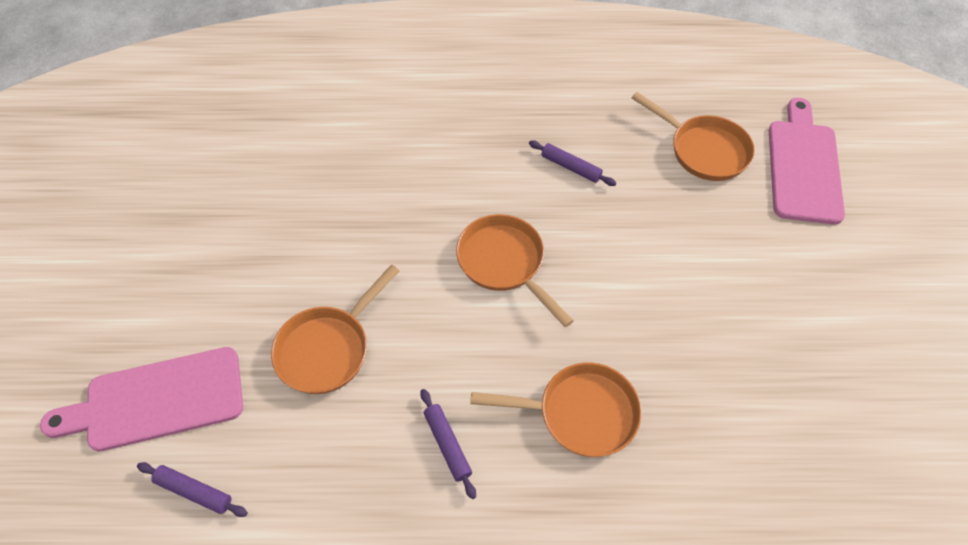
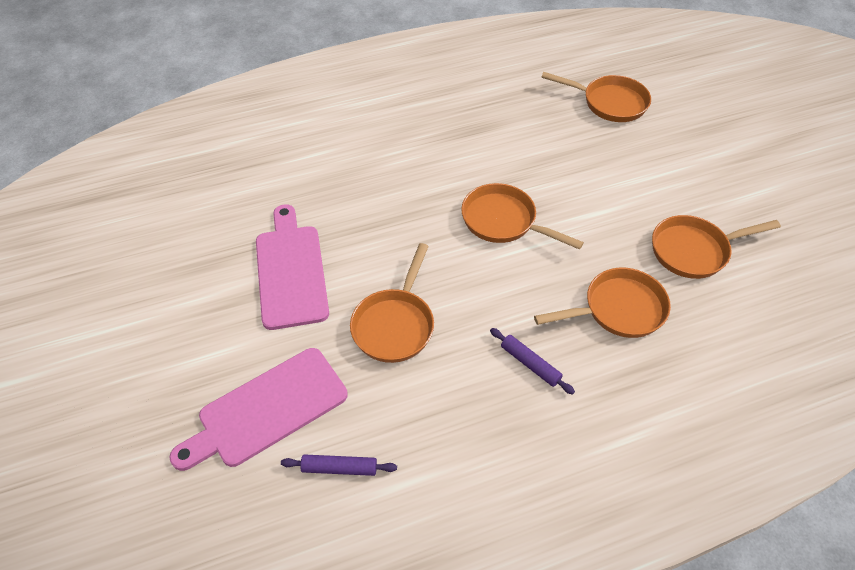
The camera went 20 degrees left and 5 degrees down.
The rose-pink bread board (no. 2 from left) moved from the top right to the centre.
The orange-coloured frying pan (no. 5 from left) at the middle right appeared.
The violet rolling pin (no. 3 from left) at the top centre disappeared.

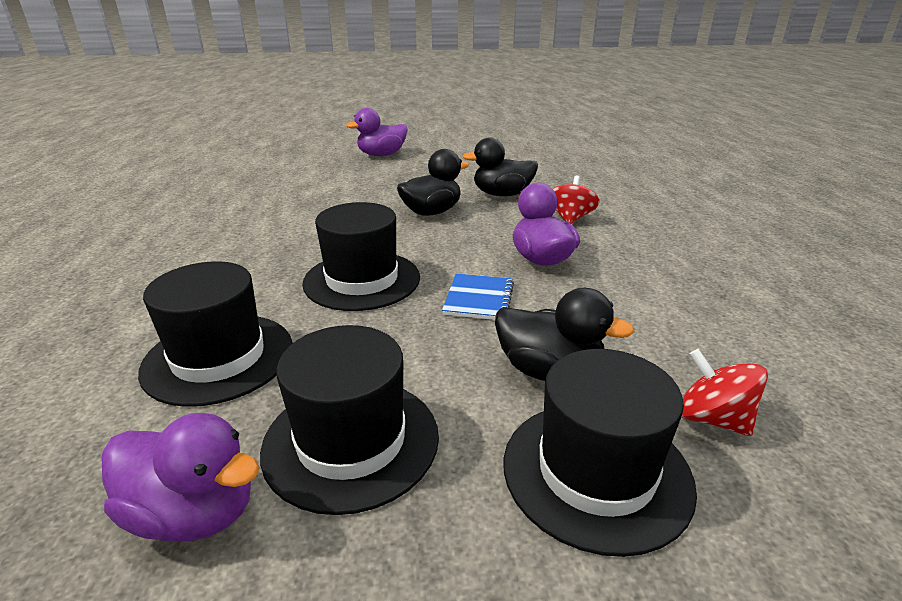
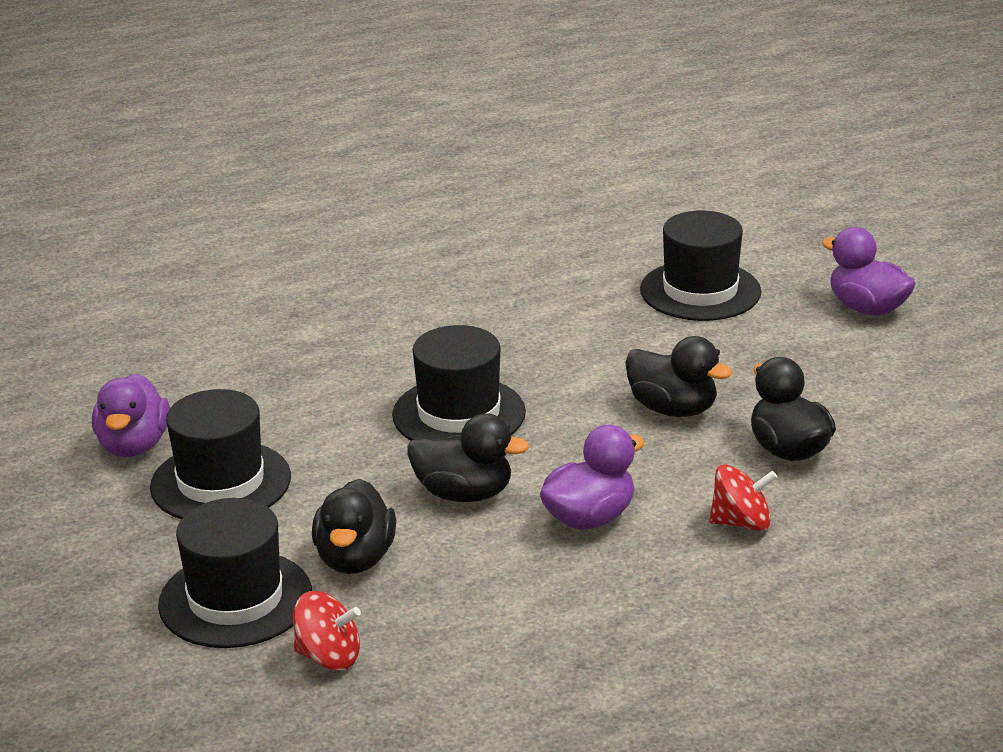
The camera went 70 degrees right and 0 degrees up.
The scarlet whirligig (no. 2 from left in the first image) at the middle right turned 75 degrees clockwise.
The cobalt notepad at the centre was replaced by the jet-black rubber duck (no. 2 from left) at the centre.
The jet-black hat (no. 1 from left in the first image) moved from the middle left to the middle right.

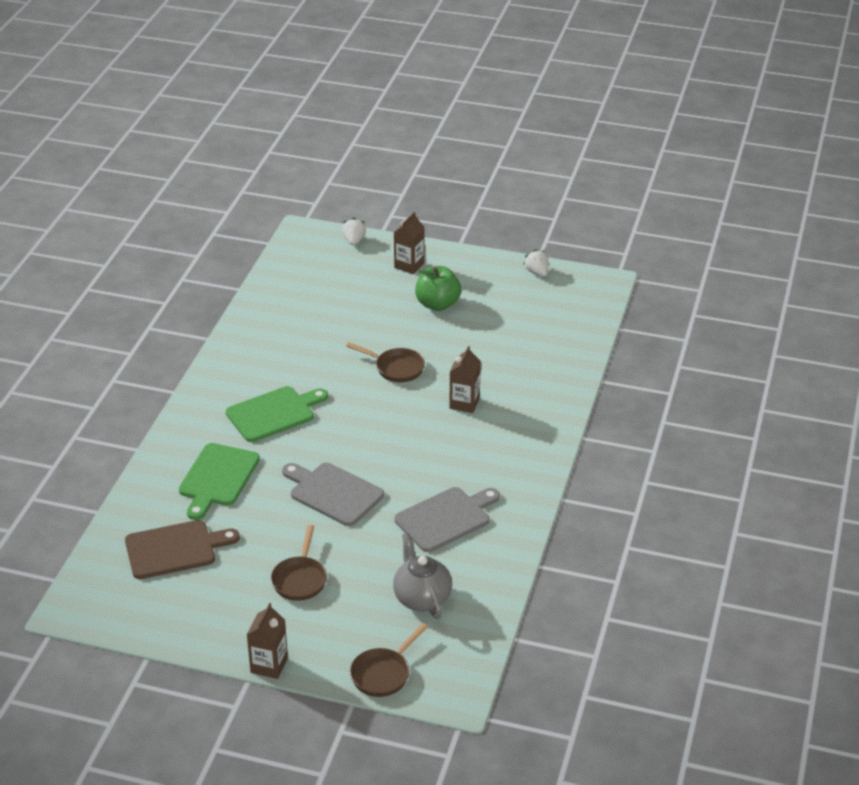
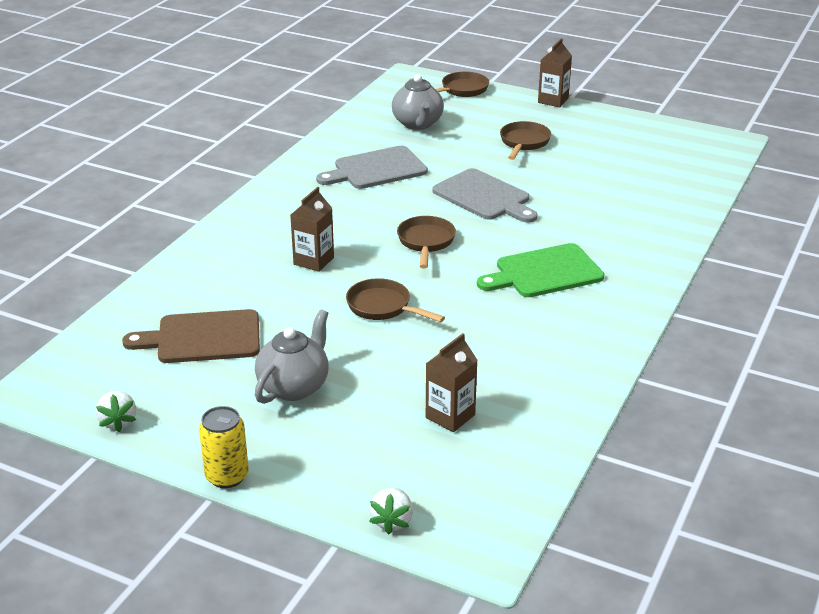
The camera went 170 degrees left and 5 degrees down.
The brown bread board moved from the bottom left to the middle left.
The yellow soda can at the bottom left appeared.
The leaf-green apple fruit at the centre was replaced by the ash-grey tea pot (no. 1 from left) at the centre.
The brown frying pan (no. 2 from left) at the centre appeared.
The brown juice carton (no. 2 from left) moved from the top centre to the centre.
The leaf-green bread board (no. 1 from left) at the middle left disappeared.

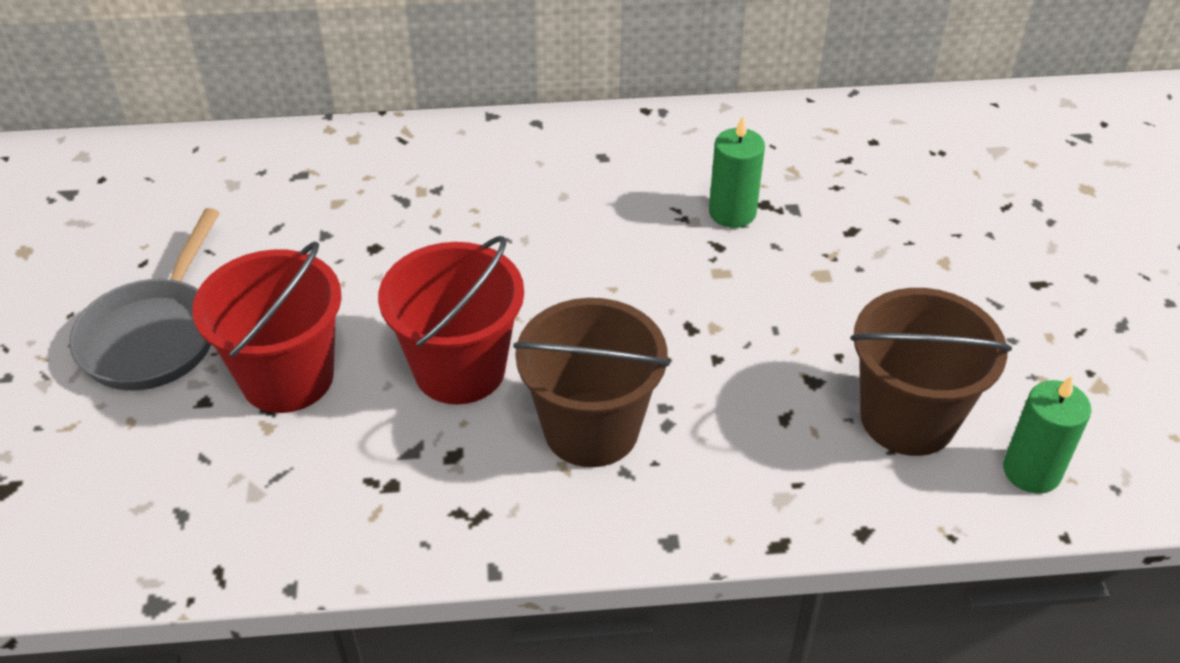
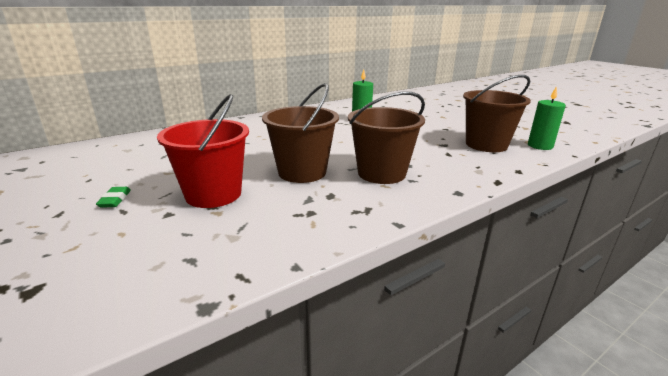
The camera went 30 degrees left and 20 degrees down.
The ash-grey frying pan at the middle left was replaced by the leaf-green eraser at the middle left.
The scarlet bucket (no. 2 from left) at the centre became the brown bucket (no. 1 from left) at the centre.

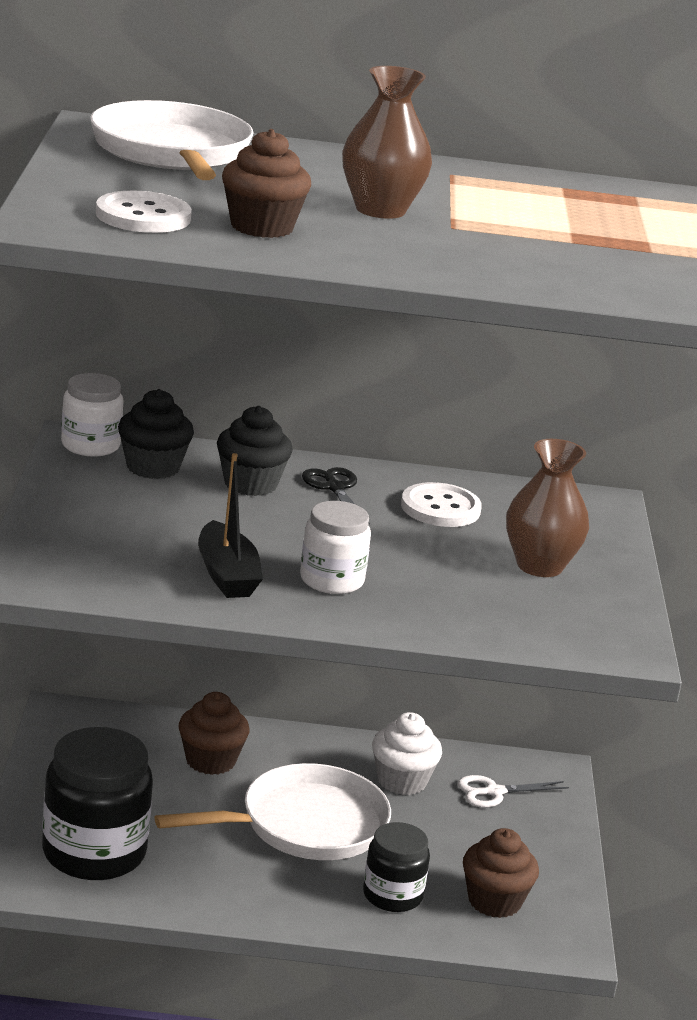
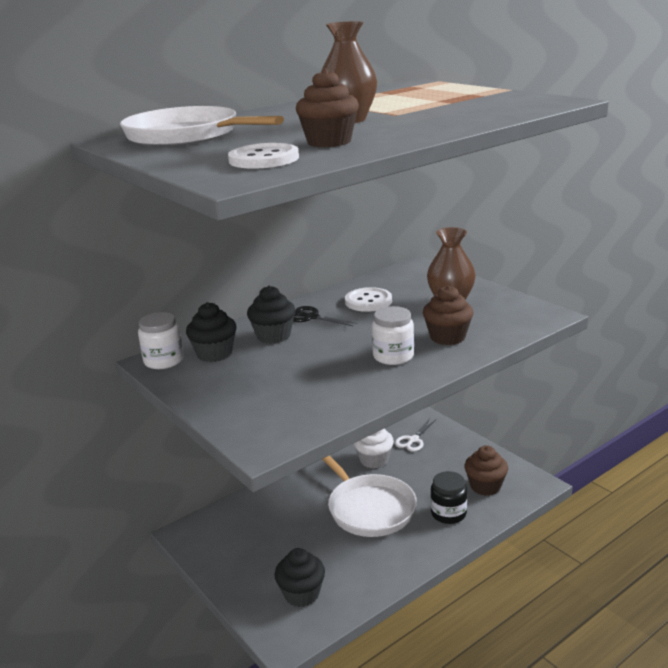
The camera went 35 degrees left and 0 degrees up.
The jet-black jar (no. 1 from left) at the bottom left was replaced by the jet-black fairy cake (no. 3 from left) at the bottom centre.
The snow-white frying pan (no. 2 from left) at the bottom centre turned 120 degrees clockwise.
The brown fairy cake (no. 1 from left in the first image) moved from the bottom left to the middle right.
The jet-black sailboat at the middle left disappeared.

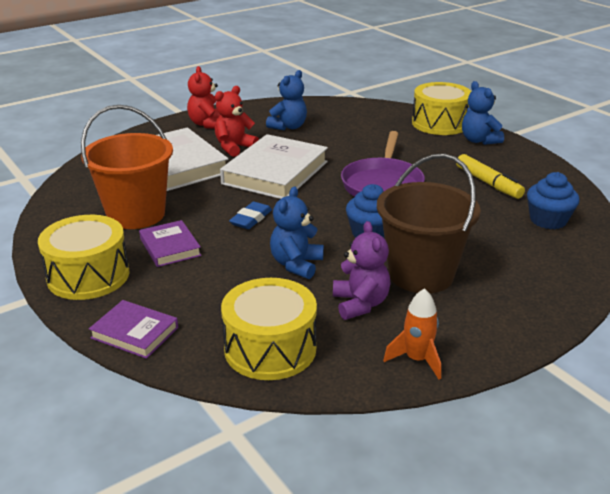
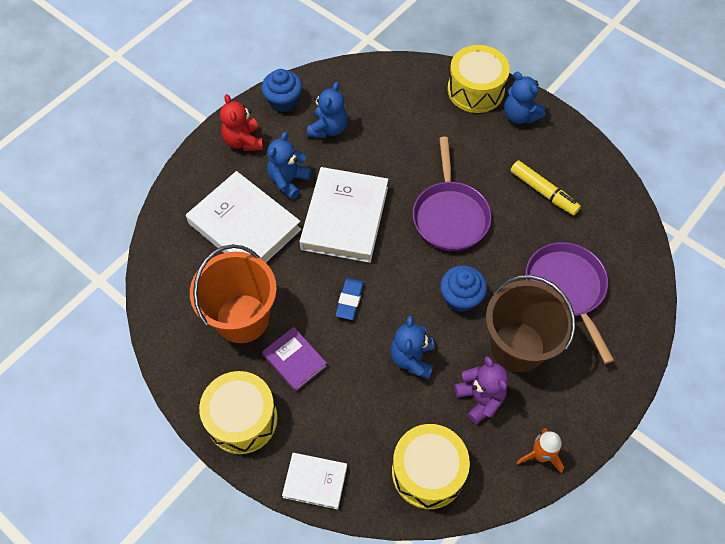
The camera went 15 degrees left and 30 degrees up.
The cobalt fairy cake (no. 2 from left in the first image) moved from the middle right to the top centre.
The scarlet stuffed bear (no. 2 from left) at the top centre became the cobalt stuffed bear (no. 1 from left) at the top centre.
The violet hardcover (no. 1 from left) at the middle left became the snow-white hardcover (no. 2 from left) at the bottom centre.
The violet frying pan (no. 2 from left) at the middle right appeared.

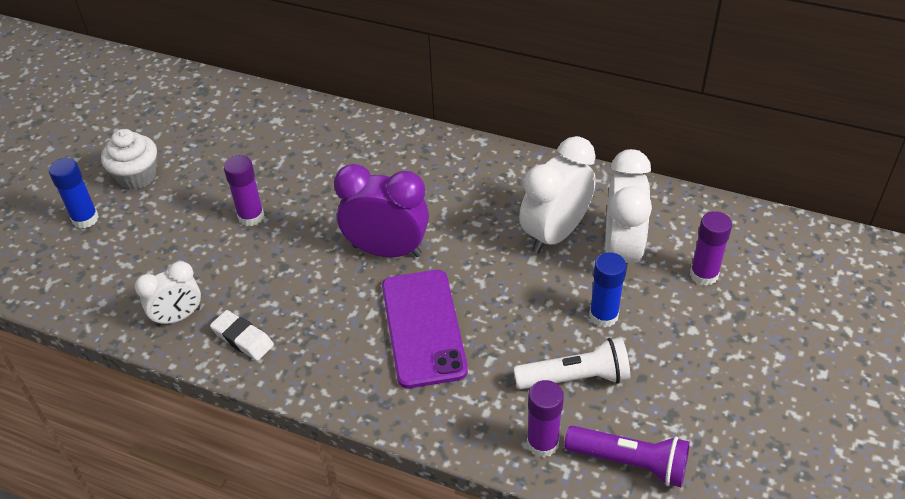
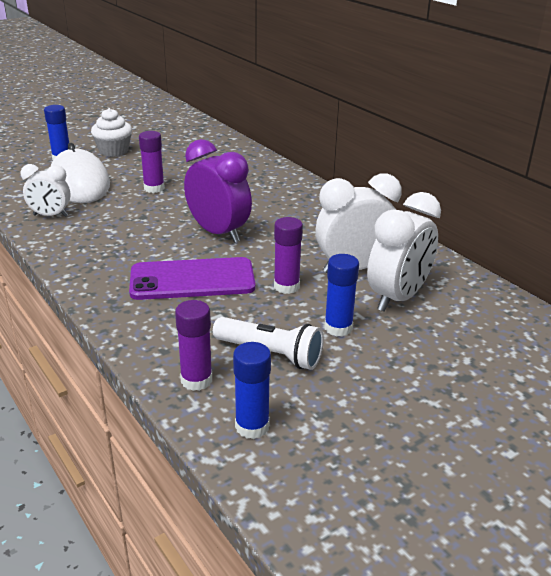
The camera went 30 degrees right and 15 degrees down.
The snow-white computer mouse at the top left appeared.
The violet phone at the centre turned 60 degrees clockwise.
The violet torch at the bottom right was replaced by the cobalt stick of glue (no. 2 from left) at the bottom centre.
The violet stick of glue (no. 3 from left) moved from the middle right to the centre.
The snow-white eraser at the bottom left disappeared.

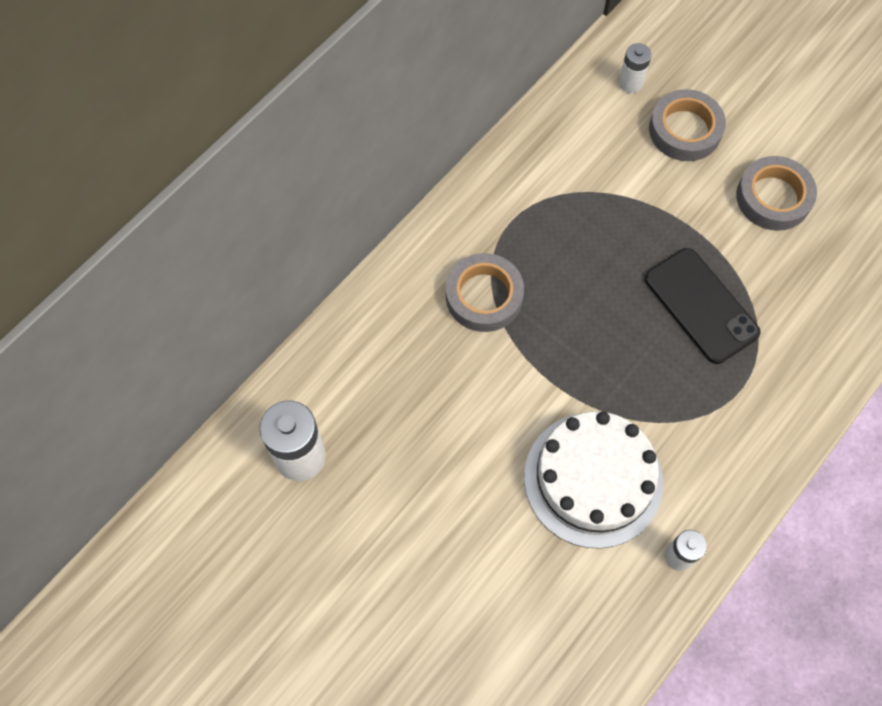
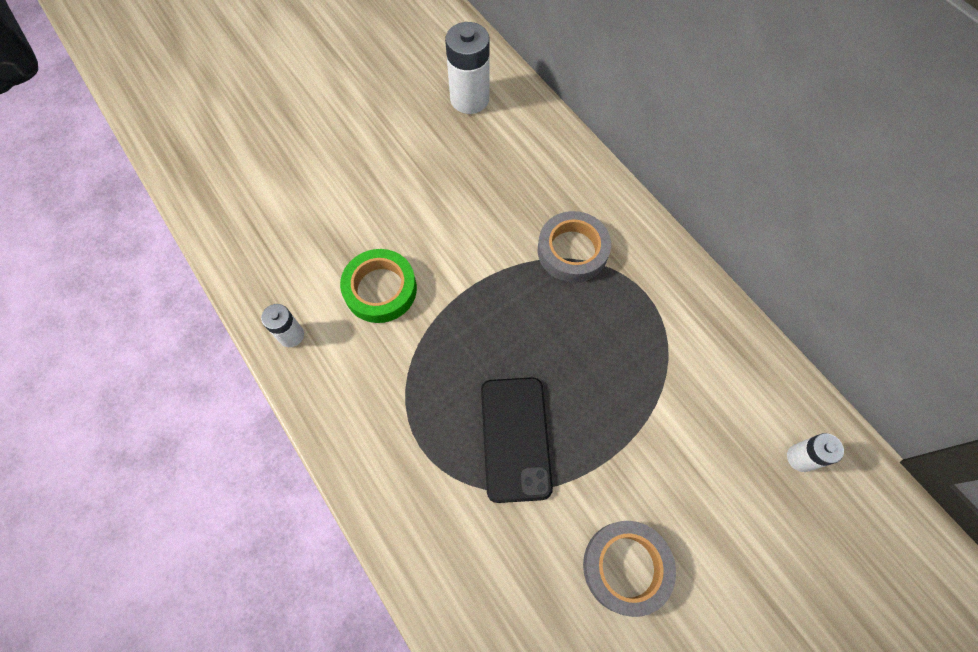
The camera went 105 degrees right and 0 degrees up.
The snow-white layer cake at the bottom right was replaced by the leaf-green tape at the centre.
The jet-black phone at the middle right turned 75 degrees counterclockwise.
The ash-grey tape (no. 2 from left) at the top right disappeared.

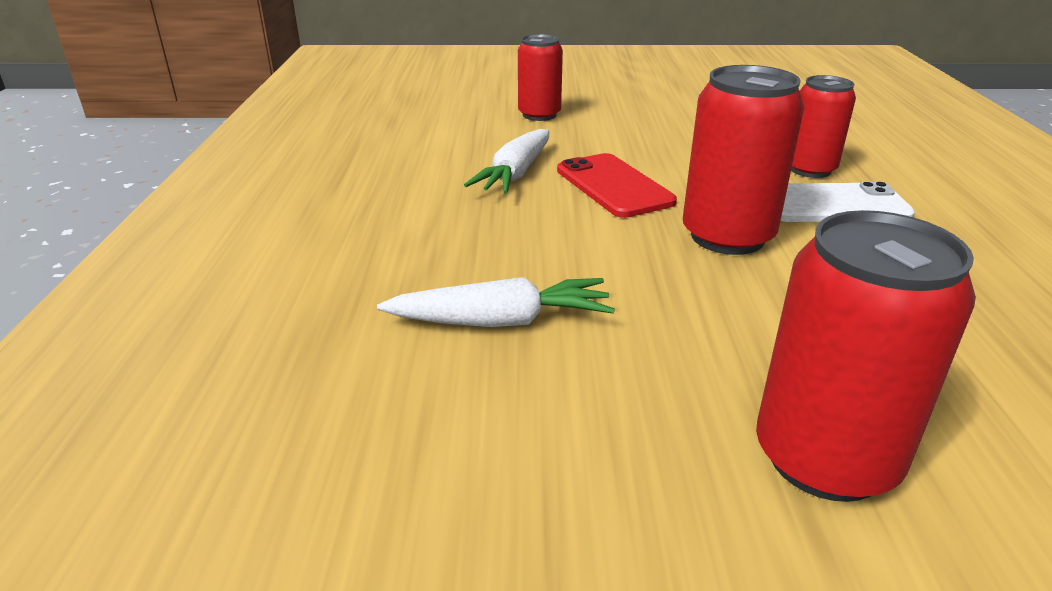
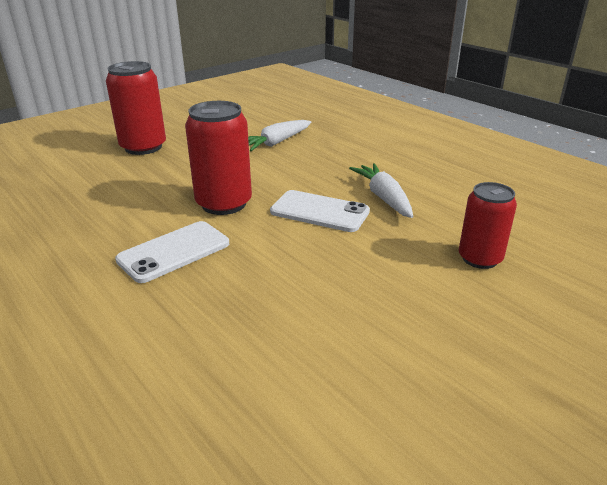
The camera went 140 degrees right and 0 degrees up.
The scarlet phone at the top centre became the snow-white phone (no. 2 from left) at the centre.
The scarlet soda can (no. 3 from left) at the top right disappeared.

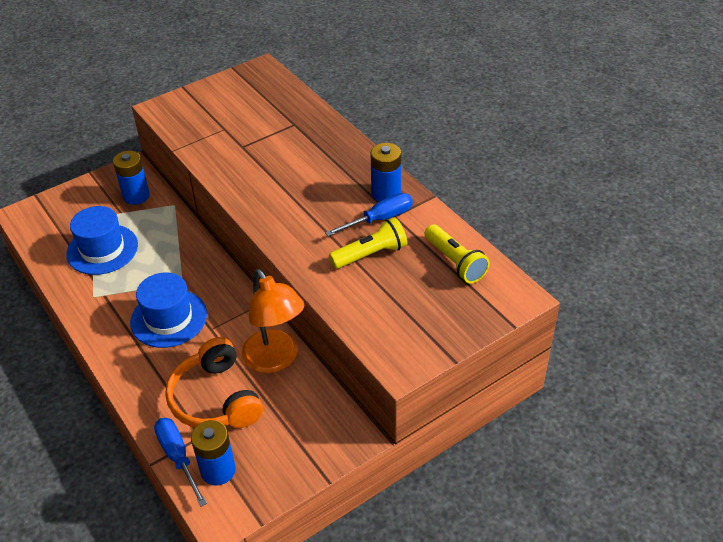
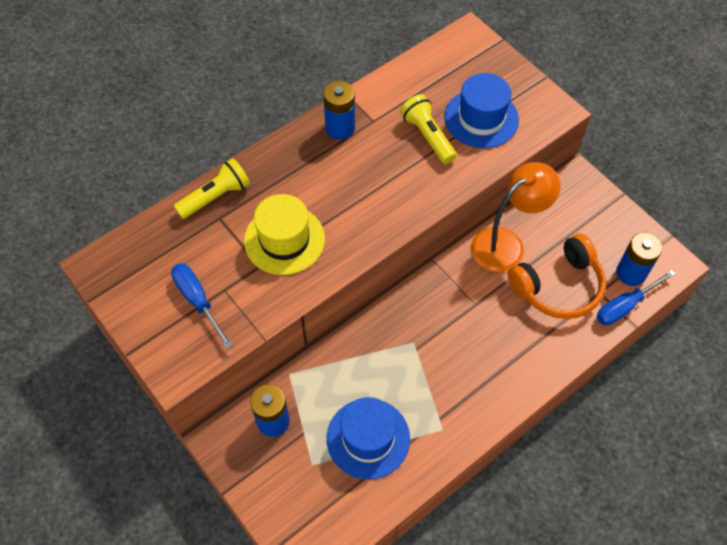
The camera went 95 degrees left and 15 degrees up.
The cobalt screwdriver (no. 2 from left in the first image) moved from the centre to the middle left.
The yellow torch (no. 2 from left in the first image) moved from the centre to the middle left.
The yellow hat at the centre appeared.
The cobalt hat (no. 2 from left) moved from the middle left to the top centre.

